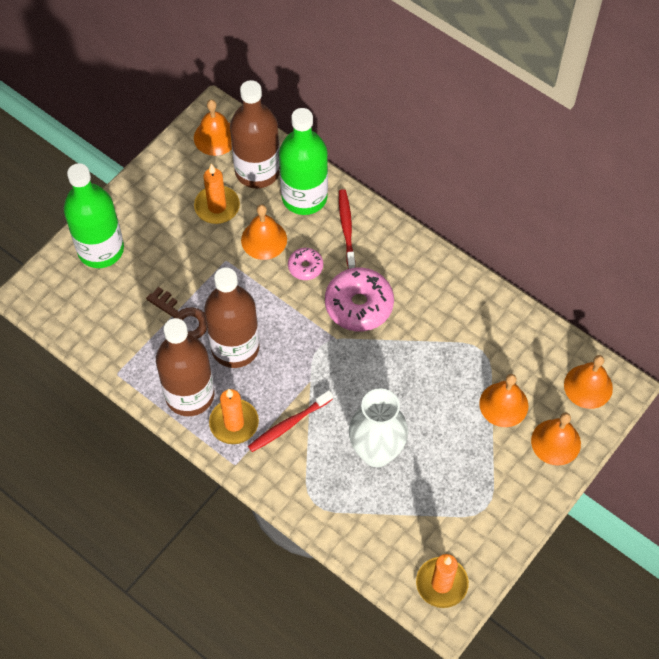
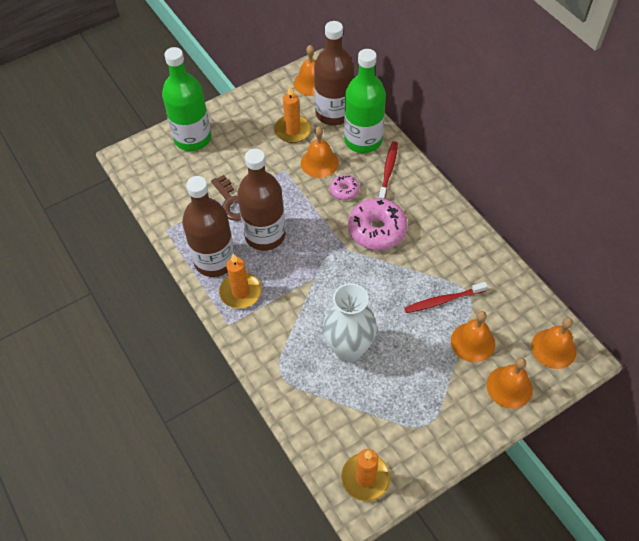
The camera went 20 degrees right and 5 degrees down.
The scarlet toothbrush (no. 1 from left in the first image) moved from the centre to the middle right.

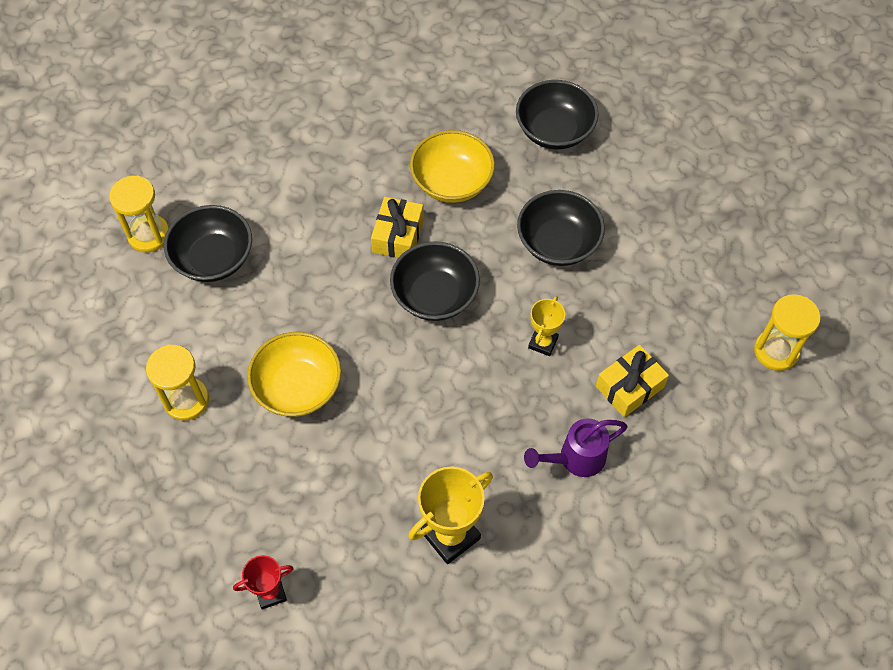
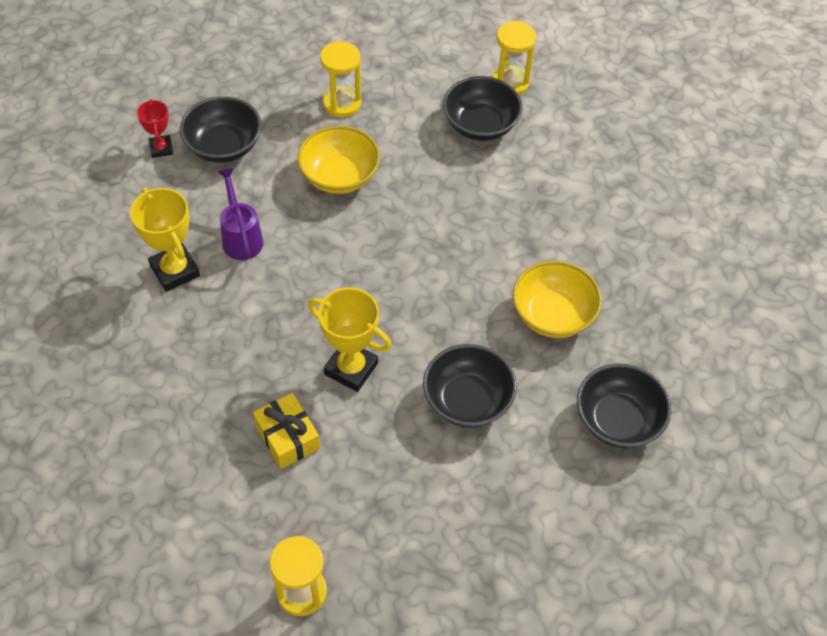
The camera went 95 degrees right and 5 degrees down.
The jet-black deep dish (no. 2 from left in the first image) moved from the centre to the top left.
The violet watering pot moved from the bottom centre to the middle left.
The yellow trophy (no. 2 from left) at the centre changed to 1.69 times the size.
The yellow gift (no. 1 from left) at the centre disappeared.

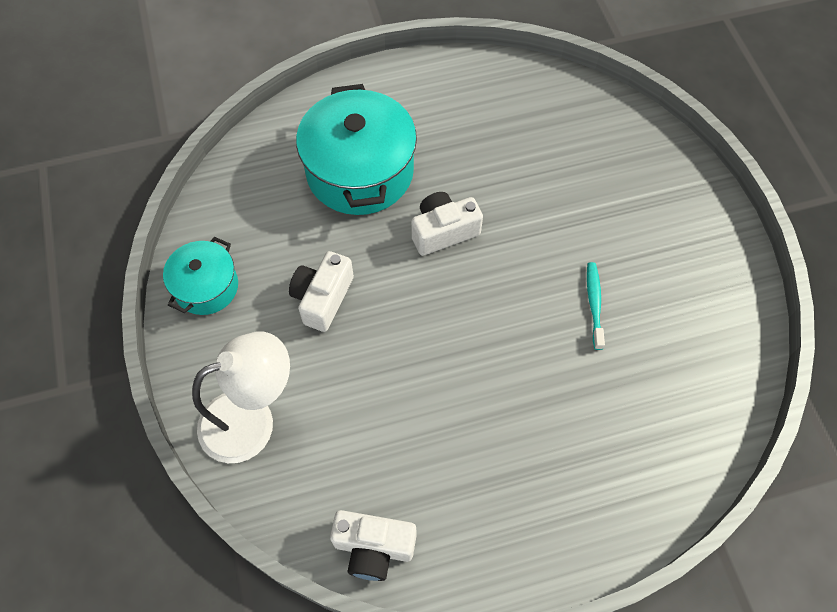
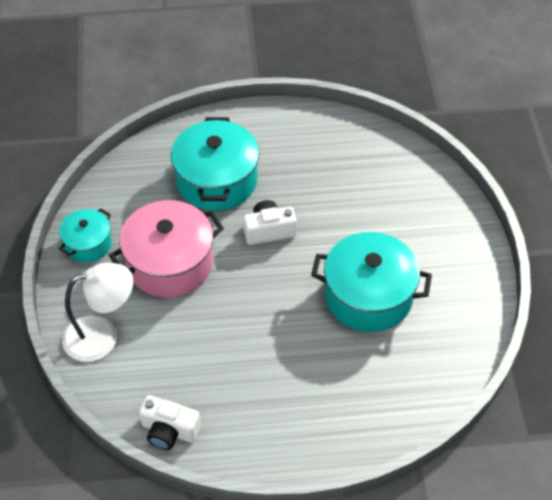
The camera went 10 degrees right and 10 degrees down.
The snow-white photo camera (no. 1 from left) at the centre was replaced by the rose-pink stockpot at the middle left.
The turquoise toothbrush at the middle right was replaced by the turquoise stockpot (no. 3 from left) at the middle right.

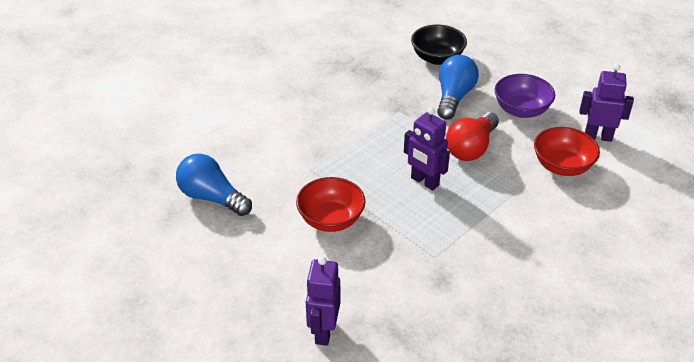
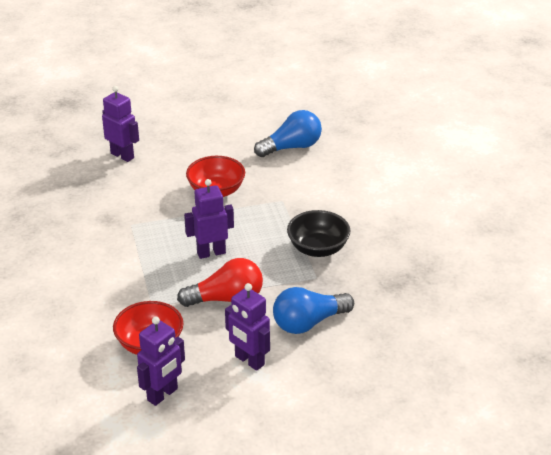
The camera went 120 degrees right and 5 degrees down.
The scarlet light bulb at the middle right turned 105 degrees clockwise.
The violet deep dish at the top right was replaced by the violet robot figure (no. 4 from left) at the bottom centre.
The cobalt light bulb (no. 2 from left) at the top centre turned 105 degrees clockwise.
The jet-black deep dish moved from the top centre to the centre.

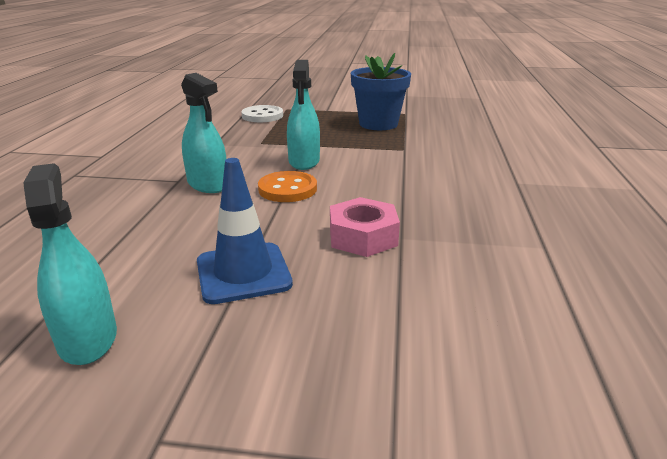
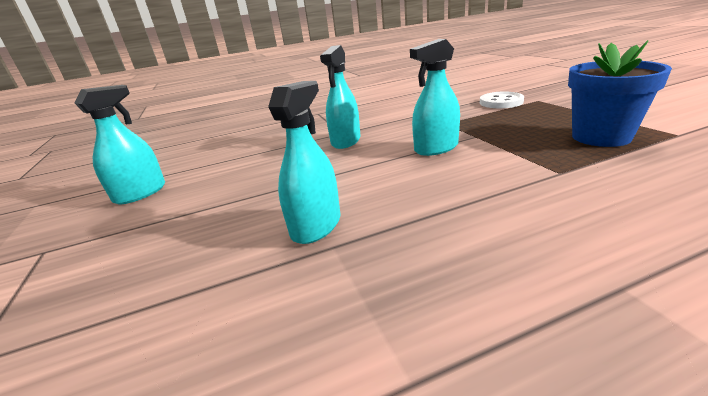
The camera went 65 degrees right and 0 degrees up.
The rose-pink hexagon nut at the centre was replaced by the turquoise spray bottle (no. 2 from left) at the centre.
The cobalt safety cone at the centre disappeared.
The orange-coloured shirt button at the centre disappeared.

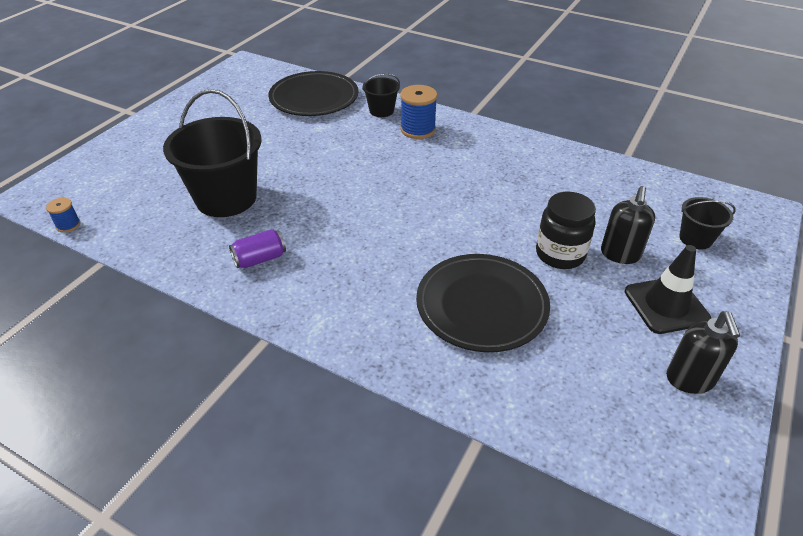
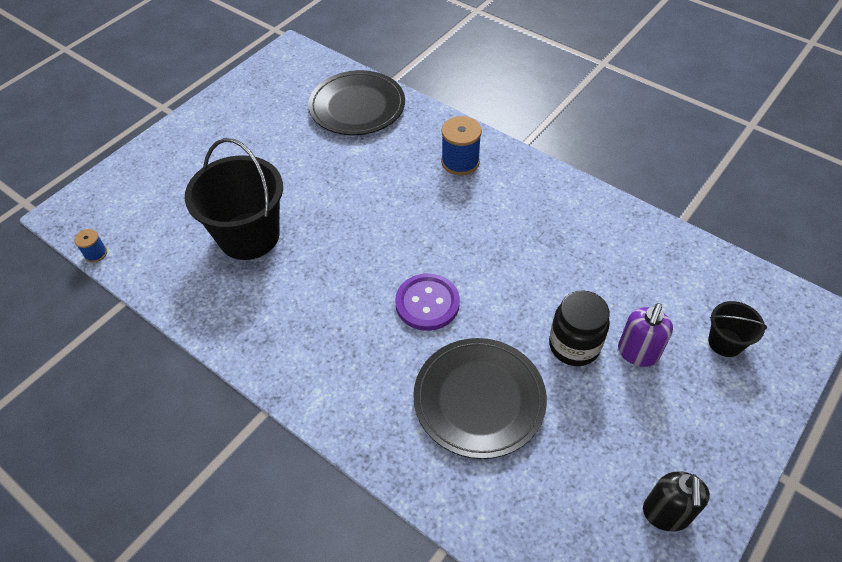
The camera went 10 degrees right and 10 degrees up.
The violet shirt button at the centre appeared.
The jet-black soap dispenser (no. 1 from left) at the middle right became the violet soap dispenser at the middle right.
The violet soda can at the middle left disappeared.
The jet-black bucket (no. 2 from left) at the top centre disappeared.
The jet-black safety cone at the middle right disappeared.

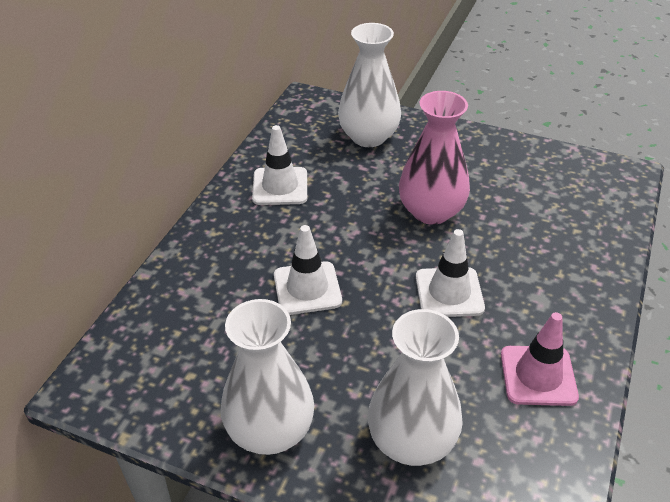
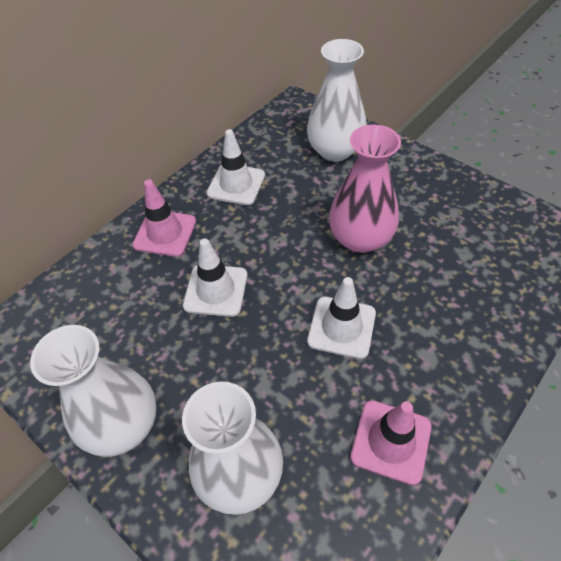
The camera went 20 degrees right and 10 degrees up.
The rose-pink safety cone (no. 1 from left) at the middle left appeared.

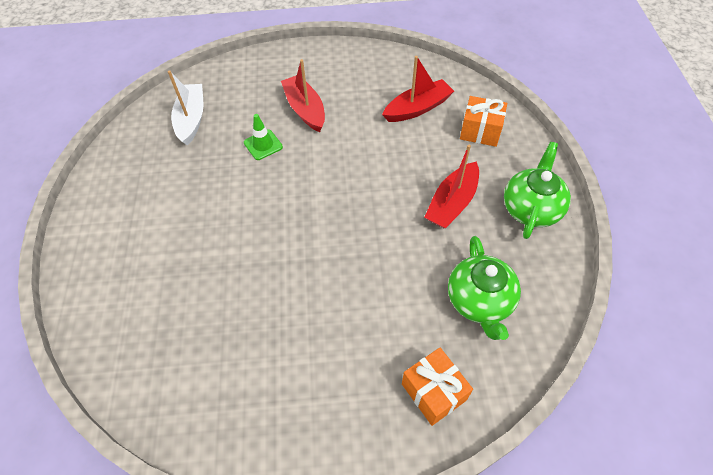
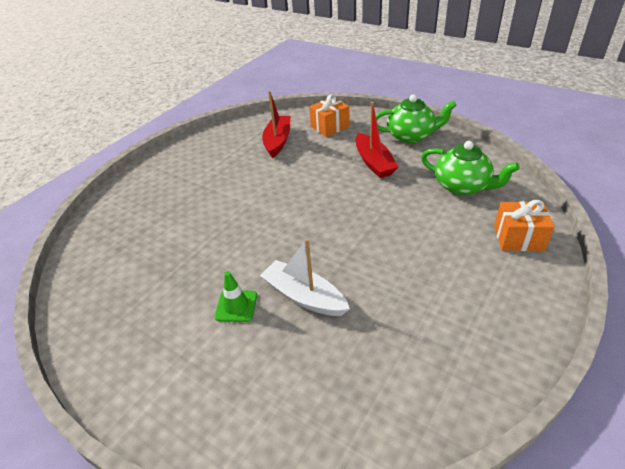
The camera went 50 degrees left and 15 degrees down.
The leaf-green safety cone moved from the top centre to the centre.
The snow-white sailboat moved from the top left to the centre.
The leaf-green tea pot (no. 2 from left in the first image) at the middle right turned 120 degrees clockwise.
The scarlet sailboat (no. 1 from left) at the top centre disappeared.

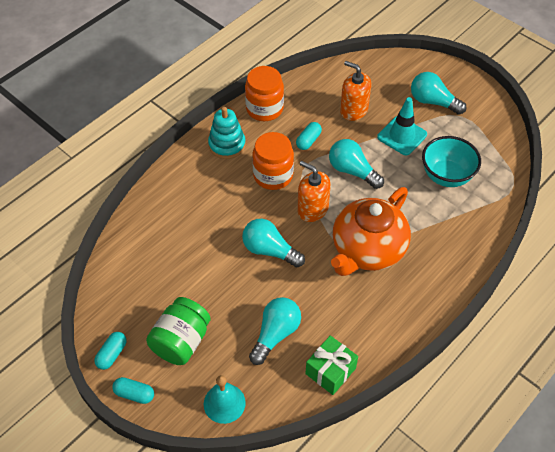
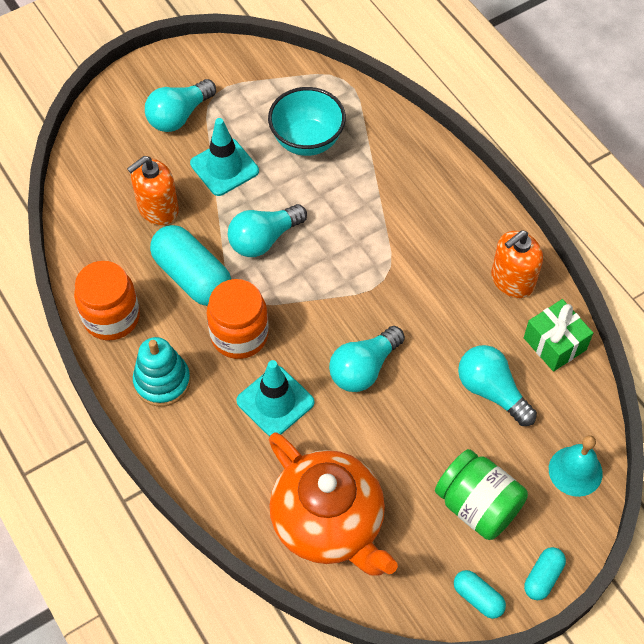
The camera went 75 degrees left and 5 degrees up.
The turquoise capsule (no. 3 from left in the first image) at the top centre changed to 1.98 times the size.
The turquoise safety cone (no. 2 from left) at the centre appeared.
The orange-coloured tea pot moved from the middle right to the bottom centre.
The orange-coloured soap dispenser (no. 1 from left in the first image) moved from the centre to the middle right.

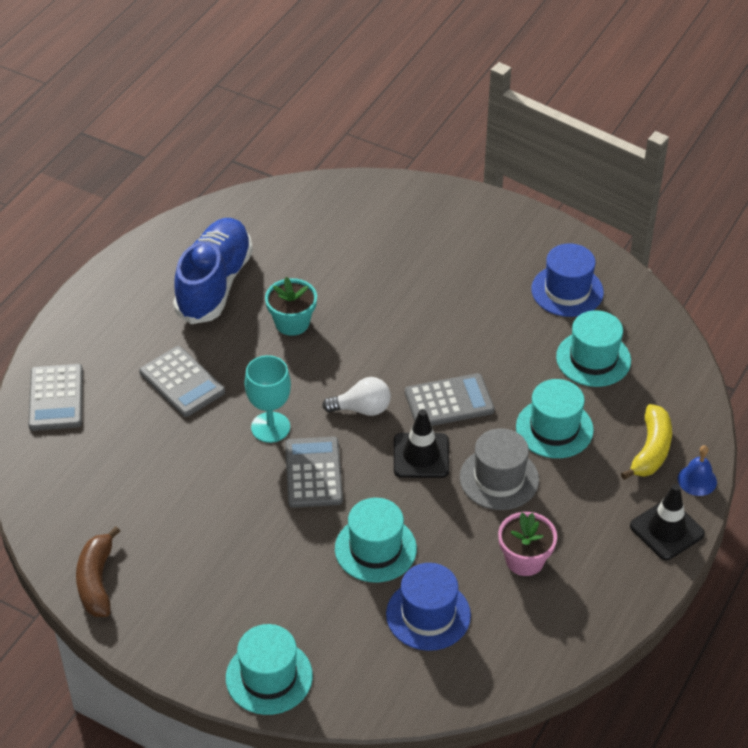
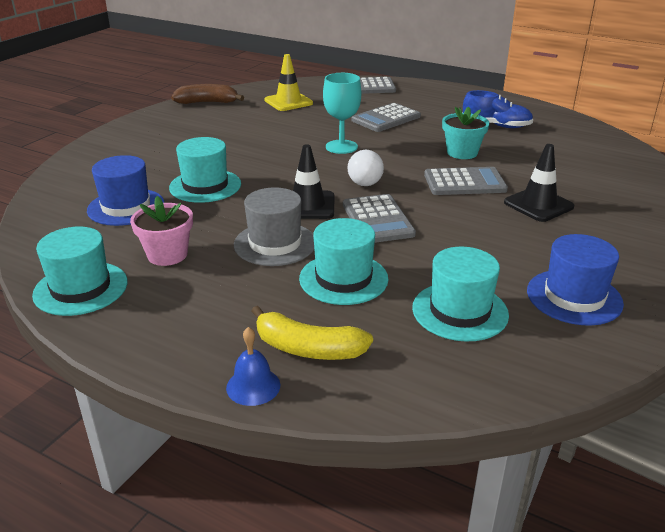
The camera went 90 degrees right and 15 degrees down.
The turquoise hat (no. 1 from left) moved from the bottom centre to the middle left.
The yellow safety cone at the top centre appeared.
The ash-grey adding machine (no. 3 from left in the first image) moved from the centre to the middle right.
The cobalt shoe at the middle left changed to 0.60 times the size.
The jet-black safety cone (no. 2 from left) moved from the bottom right to the middle right.

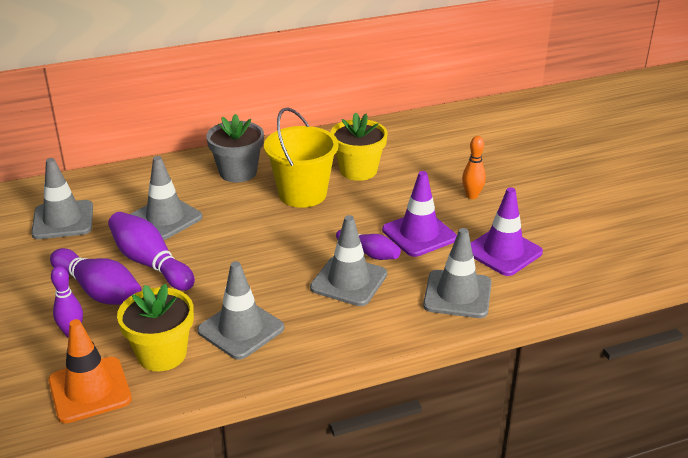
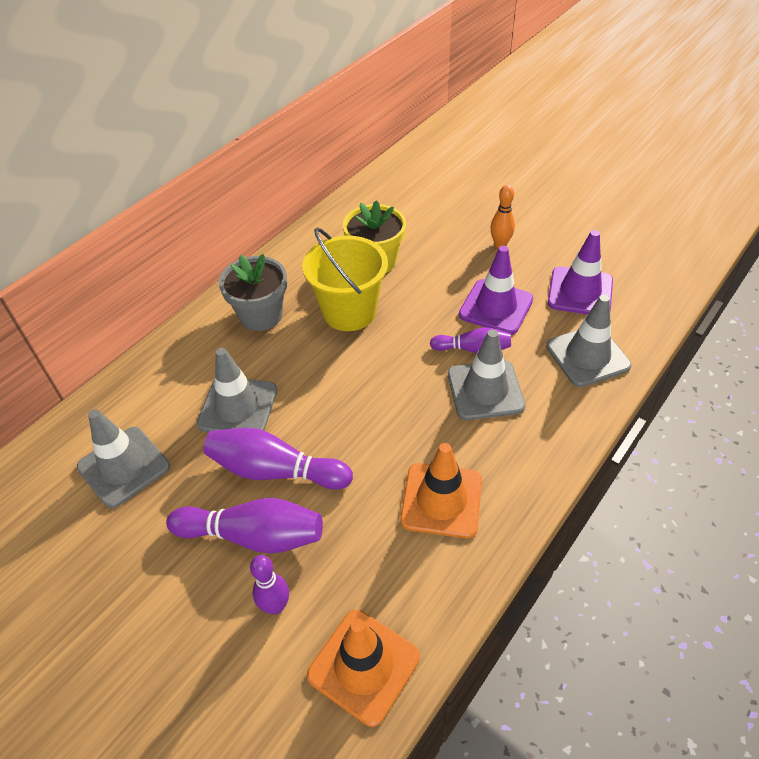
The camera went 30 degrees left and 15 degrees up.
The ash-grey safety cone (no. 3 from left) at the bottom centre became the orange-coloured safety cone (no. 2 from left) at the centre.
The yellow flower pot (no. 1 from left) at the bottom left disappeared.

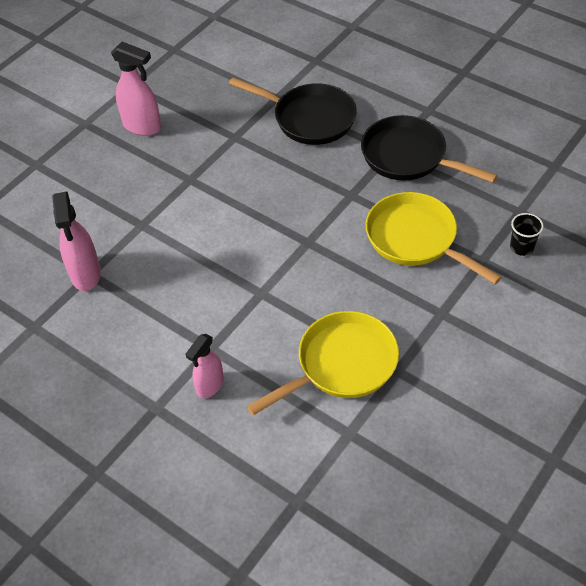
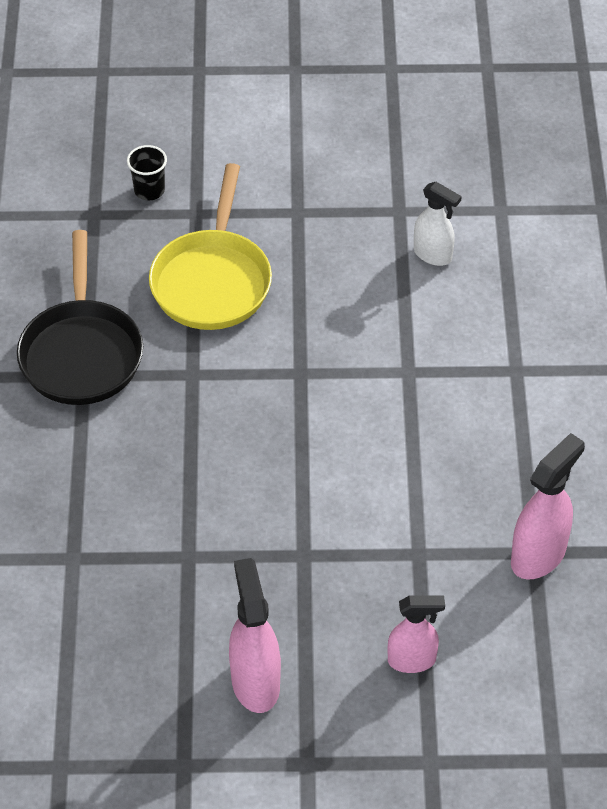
The camera went 130 degrees left and 0 degrees up.
The rose-pink spray bottle (no. 3 from left in the first image) moved from the centre to the bottom right.
The yellow frying pan (no. 1 from left) at the centre was replaced by the snow-white spray bottle at the top right.
The jet-black frying pan (no. 1 from left) at the top centre disappeared.

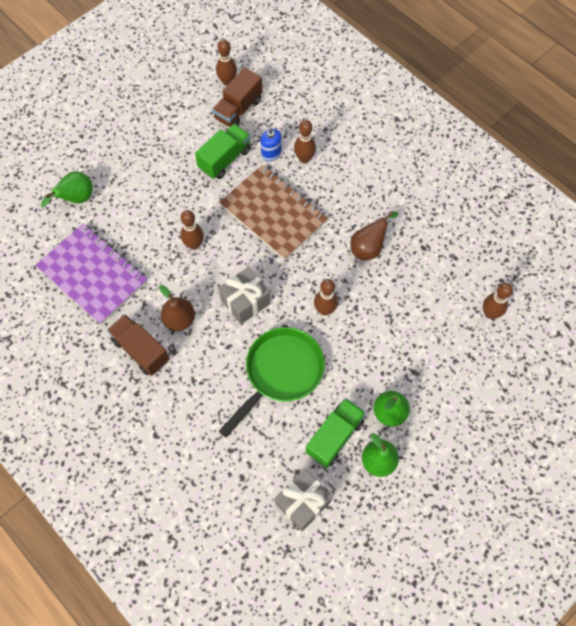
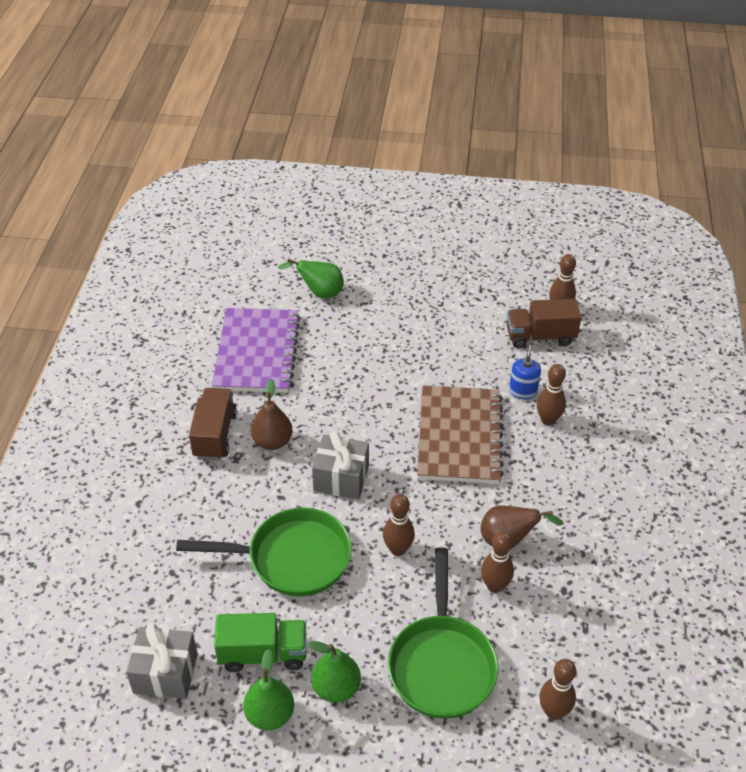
The camera went 50 degrees right and 20 degrees down.
The leaf-green frying pan (no. 2 from left) at the bottom centre appeared.
The brown tenpin (no. 1 from left in the first image) moved from the centre to the bottom centre.
The leaf-green lorry (no. 1 from left) at the top centre disappeared.

